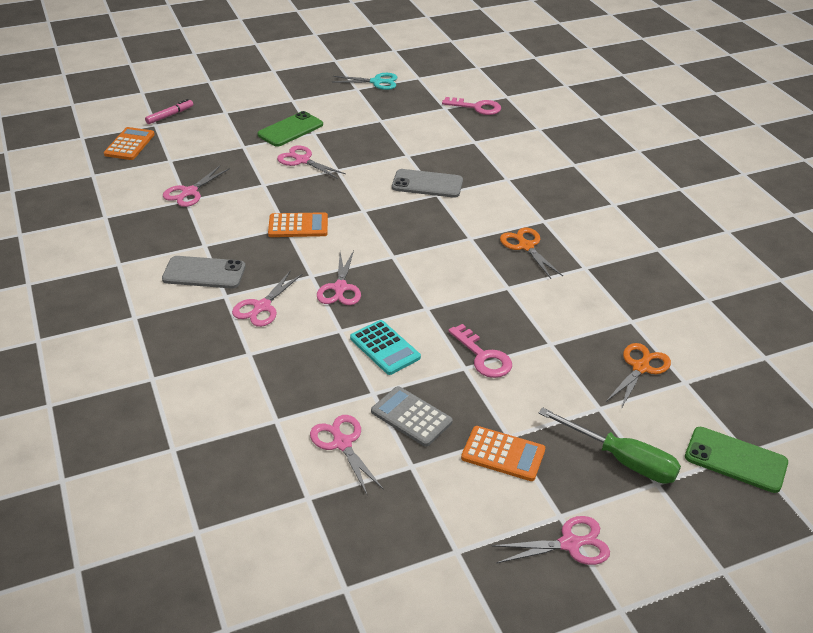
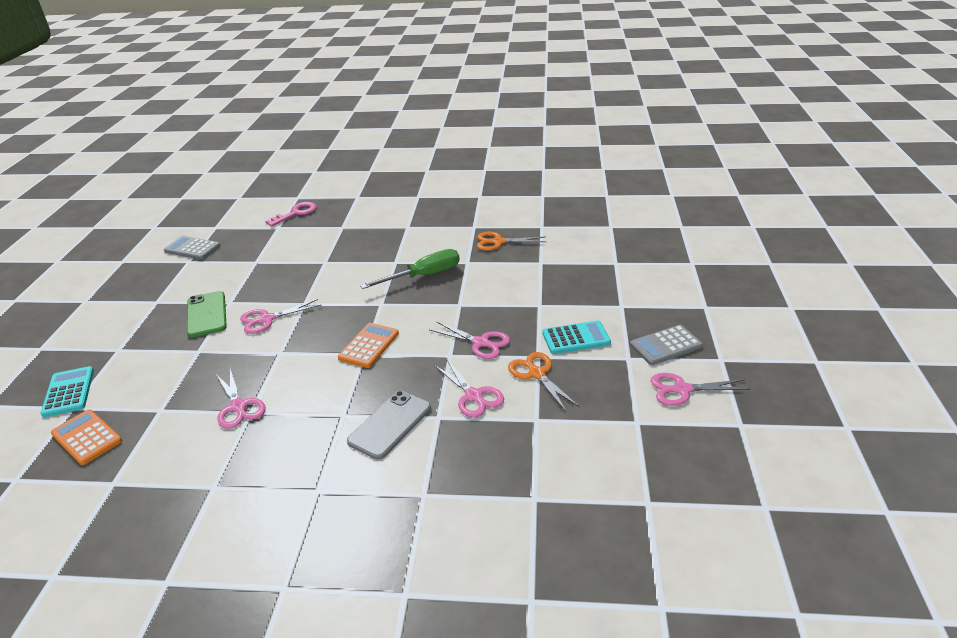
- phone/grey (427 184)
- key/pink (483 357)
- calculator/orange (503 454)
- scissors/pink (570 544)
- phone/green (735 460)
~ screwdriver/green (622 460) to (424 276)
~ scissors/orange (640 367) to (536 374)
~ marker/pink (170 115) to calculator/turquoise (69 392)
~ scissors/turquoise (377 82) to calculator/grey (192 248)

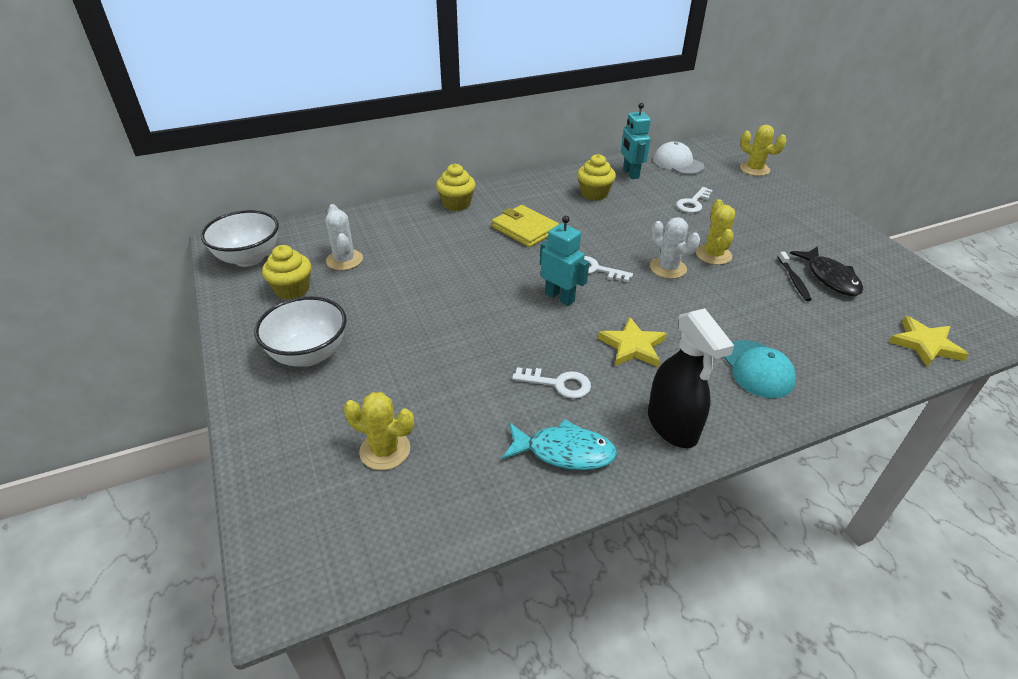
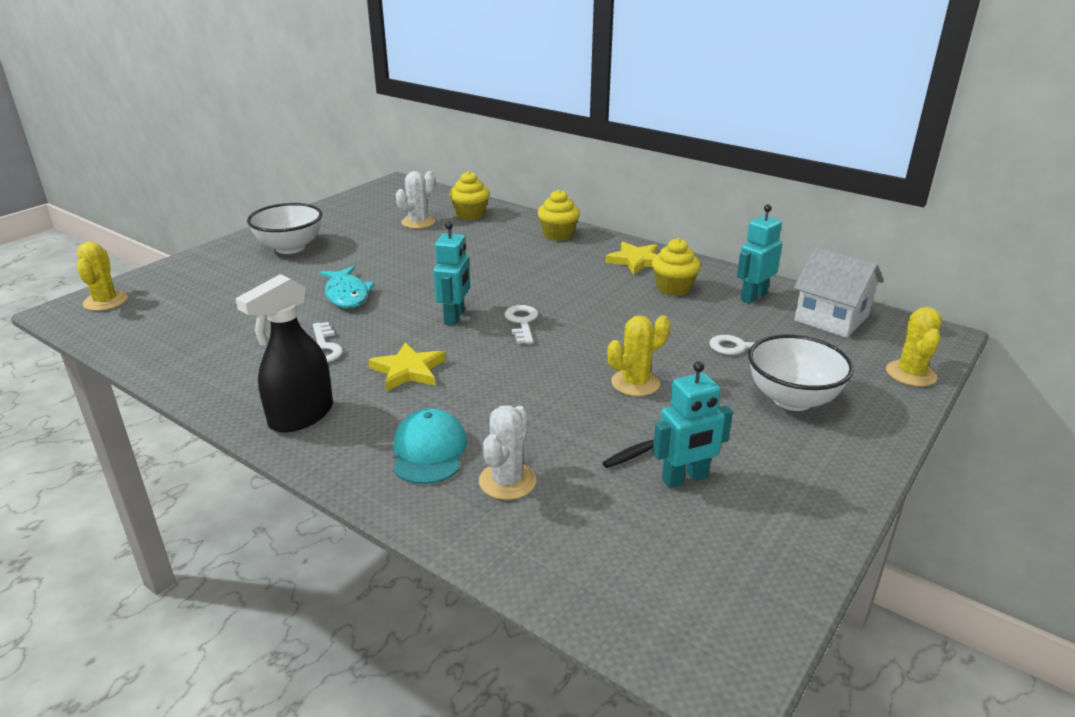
- wallet/yellow (525 229)
~ bowl/white (249 258) to (792 399)
~ cupcake/yellow (292 290) to (470 214)
~ cactus/yellow (385 450) to (105 301)
~ fish/turquoise (564 452) to (347 295)
~ cactus/white (668 268) to (507 481)
~ star/yellow (925 344) to (636 261)
~ cap/white (678 163) to house/white (831 318)
~ fish/black (830 278) to robot/turquoise (685 479)
~ cap/turquoise (757 369) = (429 451) 135 degrees clockwise

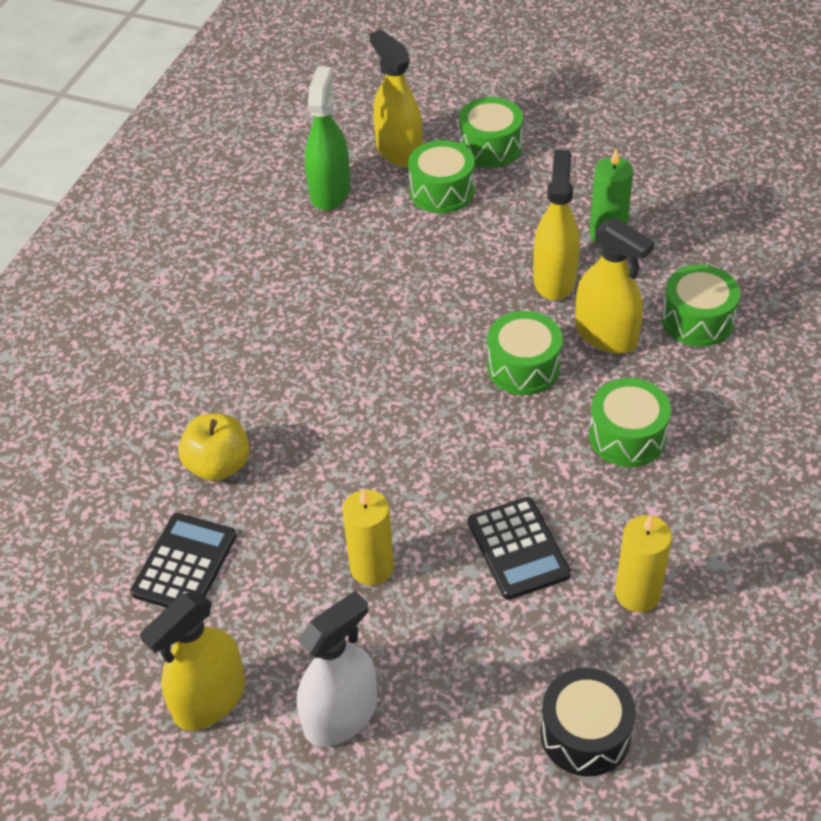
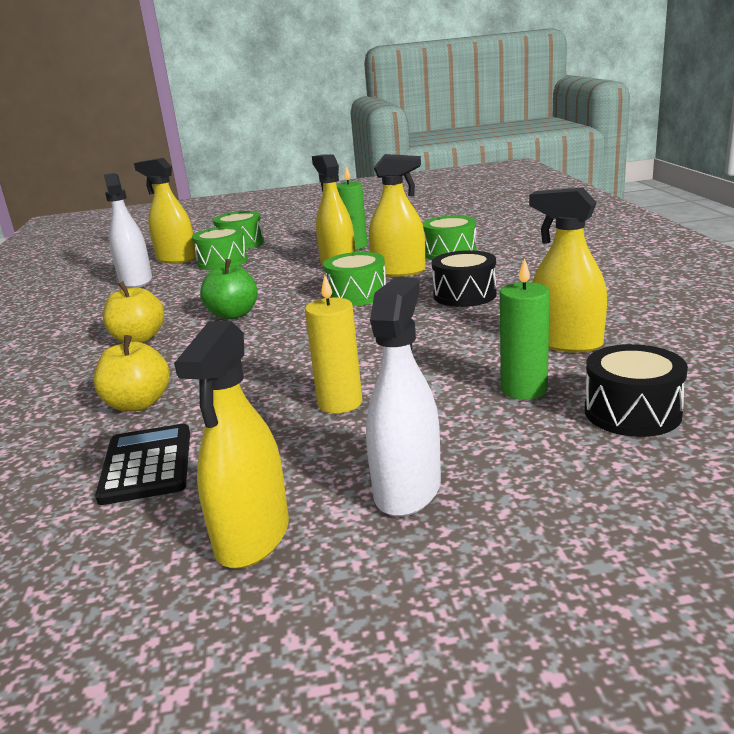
- calculator/black (518 548)
+ apple/yellow (138 339)
+ apple/green (233 314)
+ candle/green (524 389)
~ candle/yellow (637 593) to spray bottle/yellow (566 343)
~ spray bottle/green (330 192) to spray bottle/white (136 281)
~ drum/green (627 436) to drum/black (464 295)

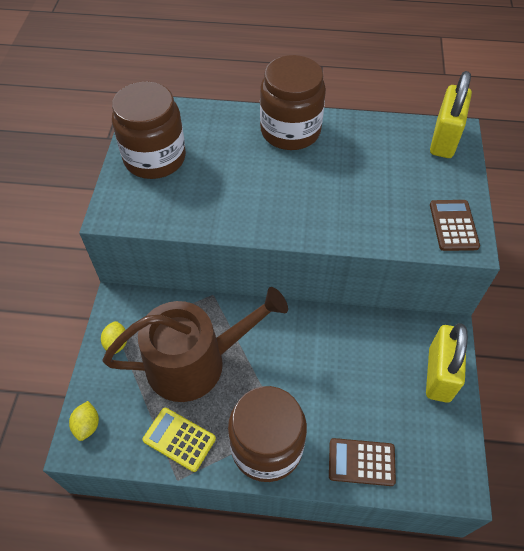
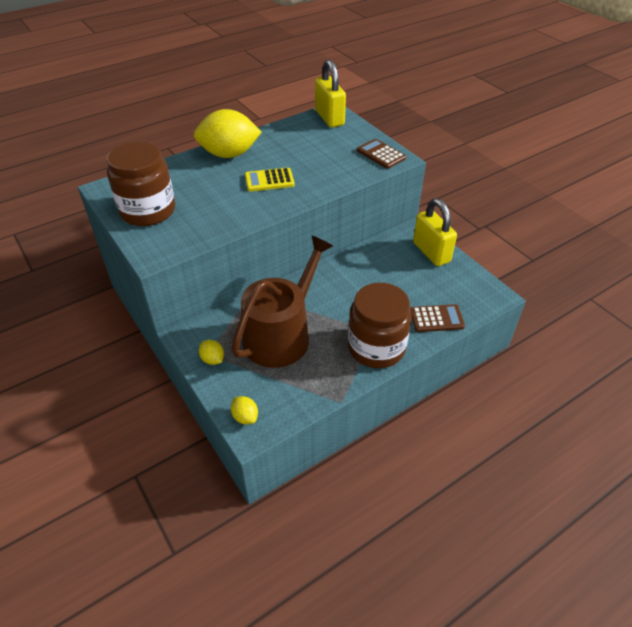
~ calculator/yellow (179 439) to (269 180)
~ jar/brown (290 131) to lemon/yellow (229 154)
~ calculator/brown (361 462) = (436 319) 150 degrees counterclockwise

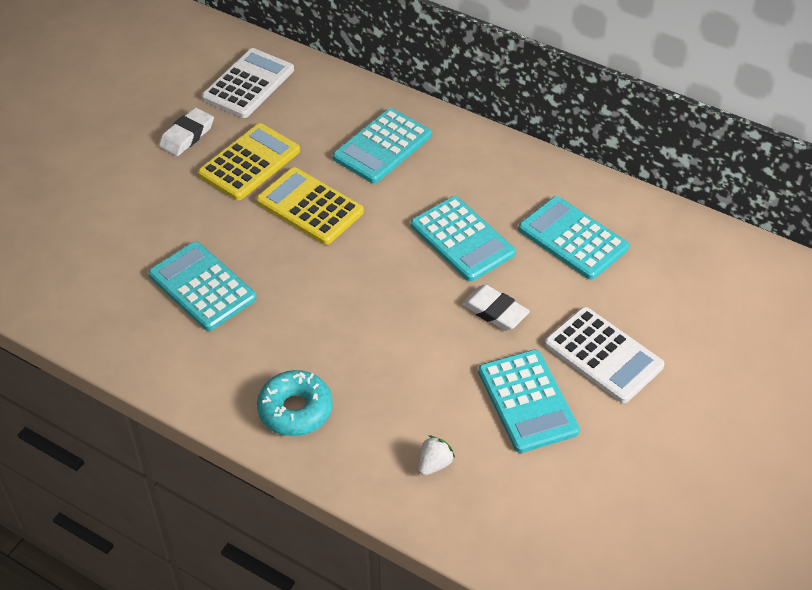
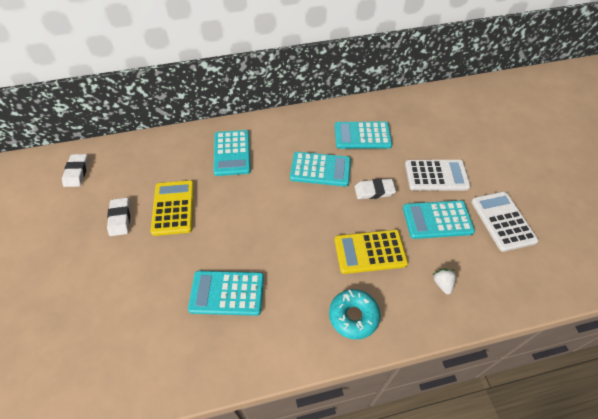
+ eraser/white (77 172)
~ calculator/white (248 84) to (502 221)
~ calculator/yellow (310 207) to (370 252)
~ calculator/turquoise (527 401) = (437 220) 150 degrees clockwise

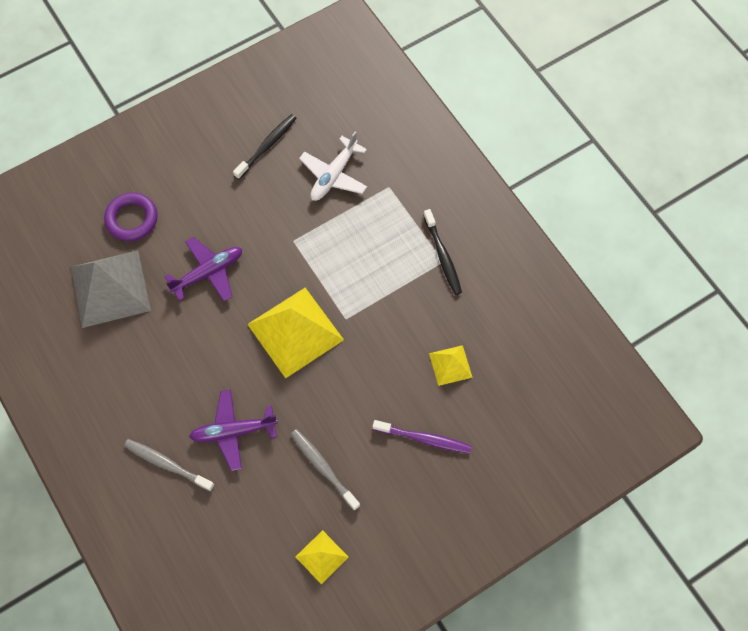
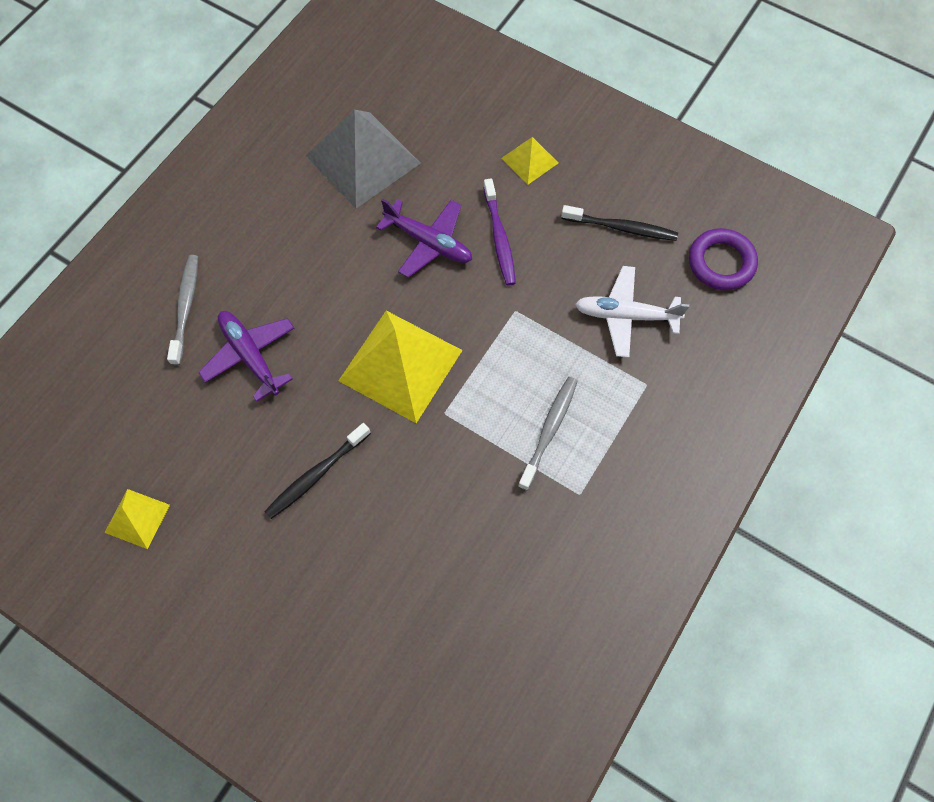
~ ring/purple (132 219) to (721 262)
~ toothbrush/grey (323 468) to (549 431)
~ toothbrush/purple (424 439) to (499 238)
~ toothbrush/black (442 256) to (316 475)
~ pyramid/yellow (450 365) to (529 160)

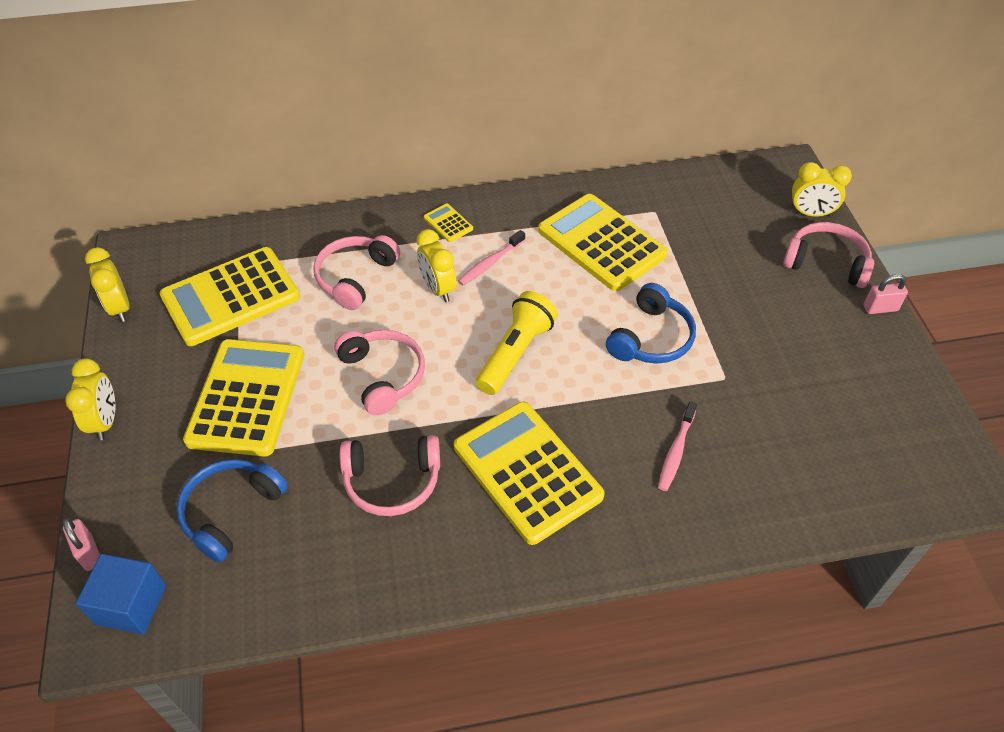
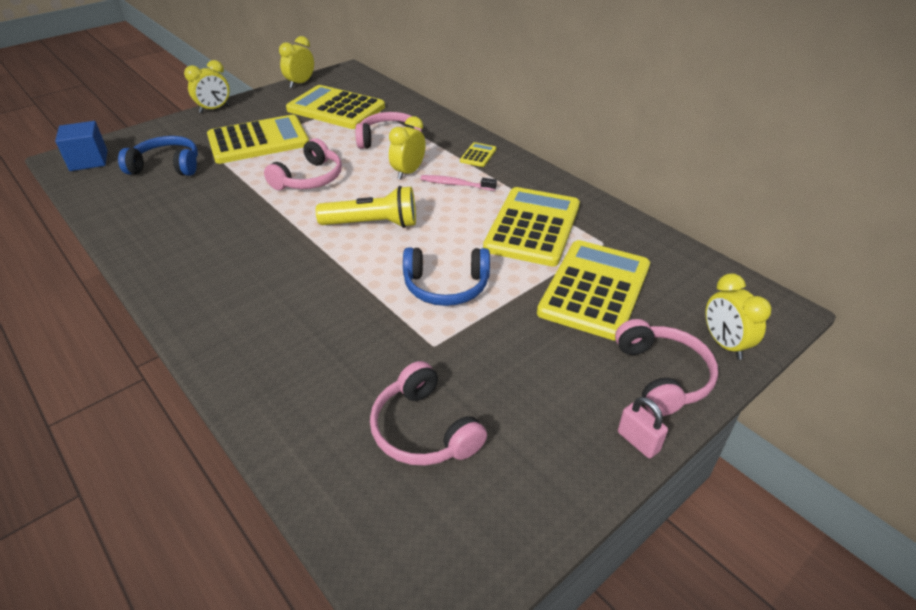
- padlock/pink (89 553)
- toothbrush/pink (676 451)
~ headphones/pink (392 481) to (423 430)
~ calculator/yellow (527 471) to (595 289)

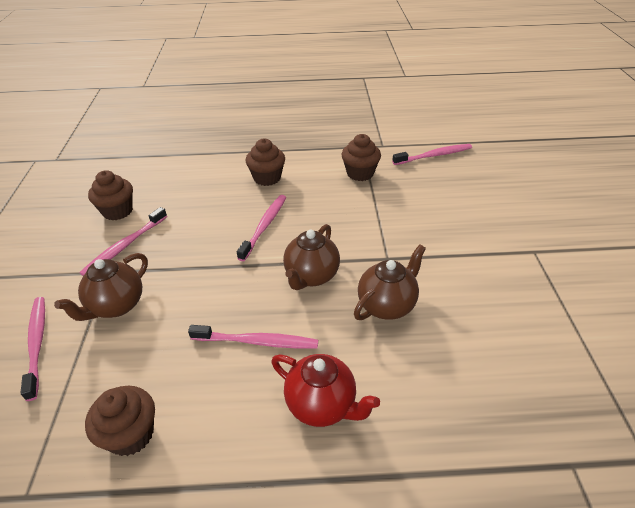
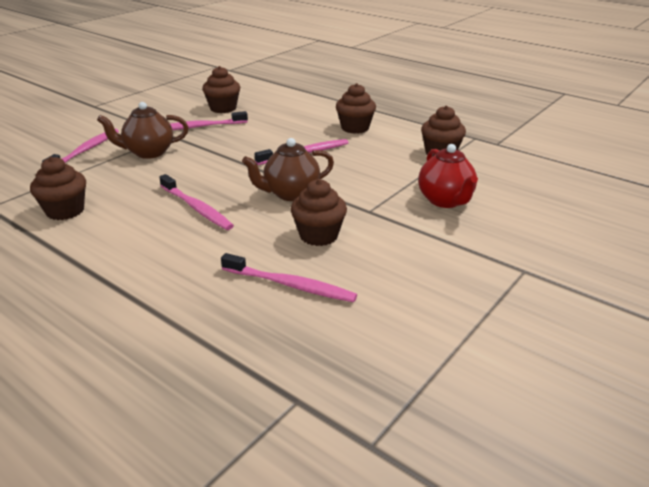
~ teapot/red (322 405) to (445 201)
~ toothbrush/pink (434 155) to (291 285)
~ teapot/brown (387 305) to cupcake/brown (318 235)

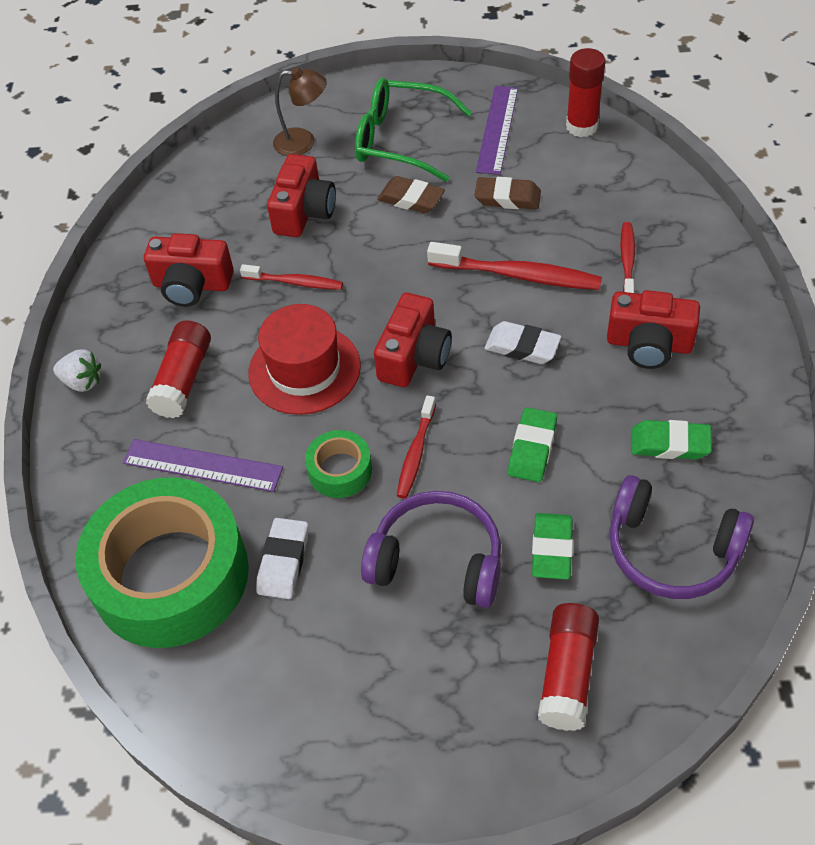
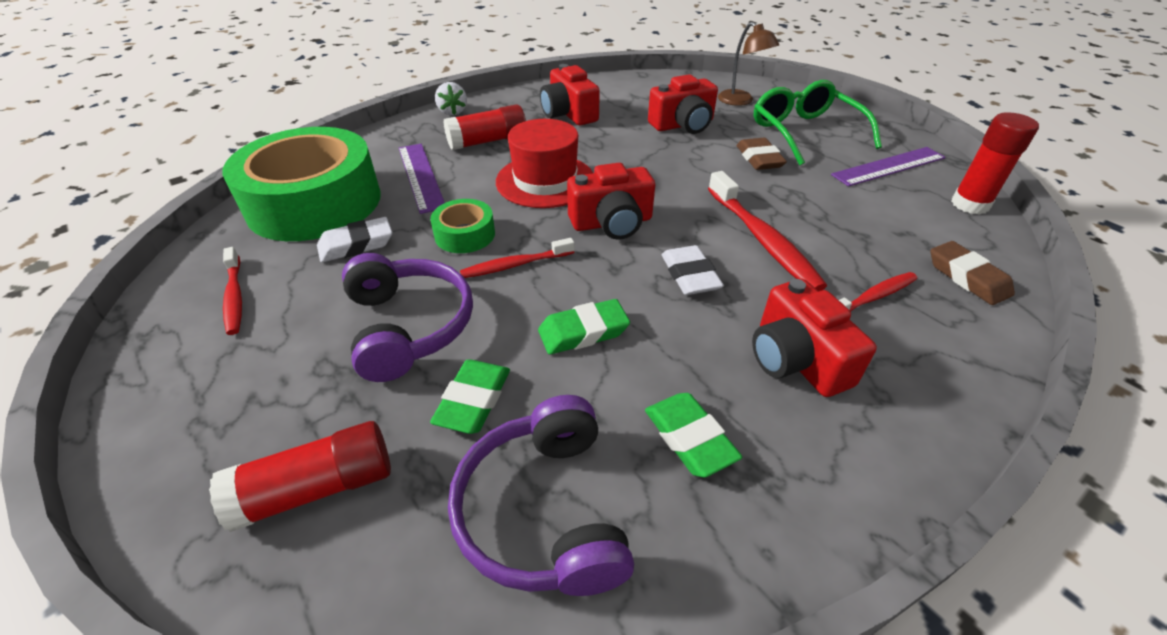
~ toothbrush/red (295 282) to (234 297)
~ eraser/brown (507 198) to (967 277)
~ eraser/green (552 549) = (473 400) 45 degrees counterclockwise

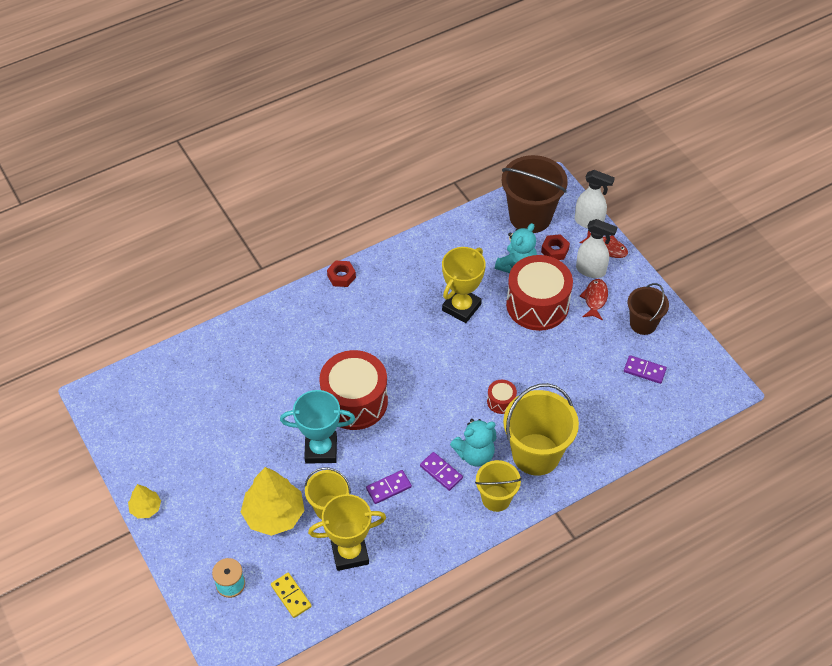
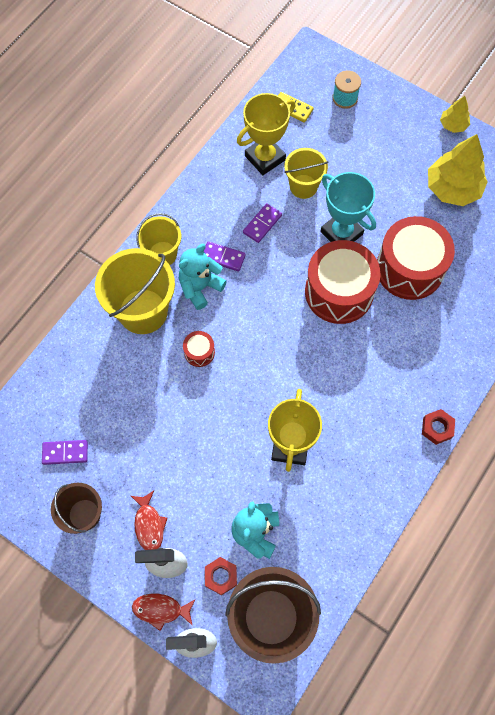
~ tree/yellow (274 514) to (453 188)
~ drum/red (537 305) to (409 268)
~ trophy/turquoise (321 450) = (341 233) 75 degrees clockwise

